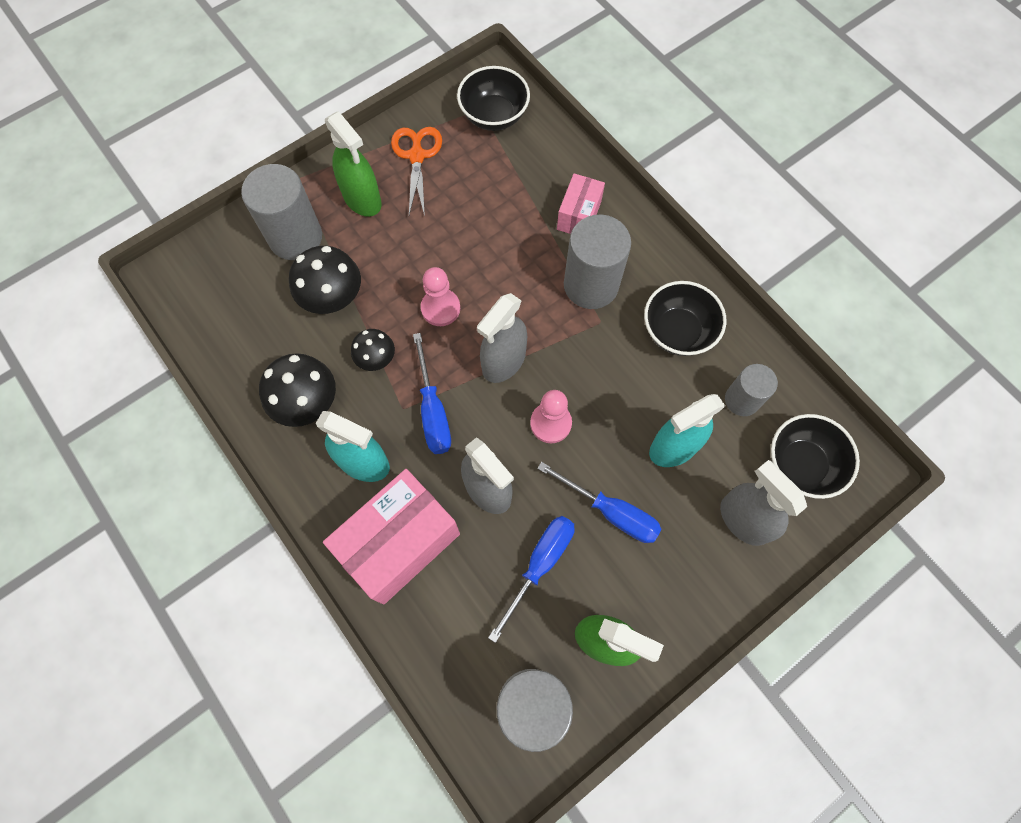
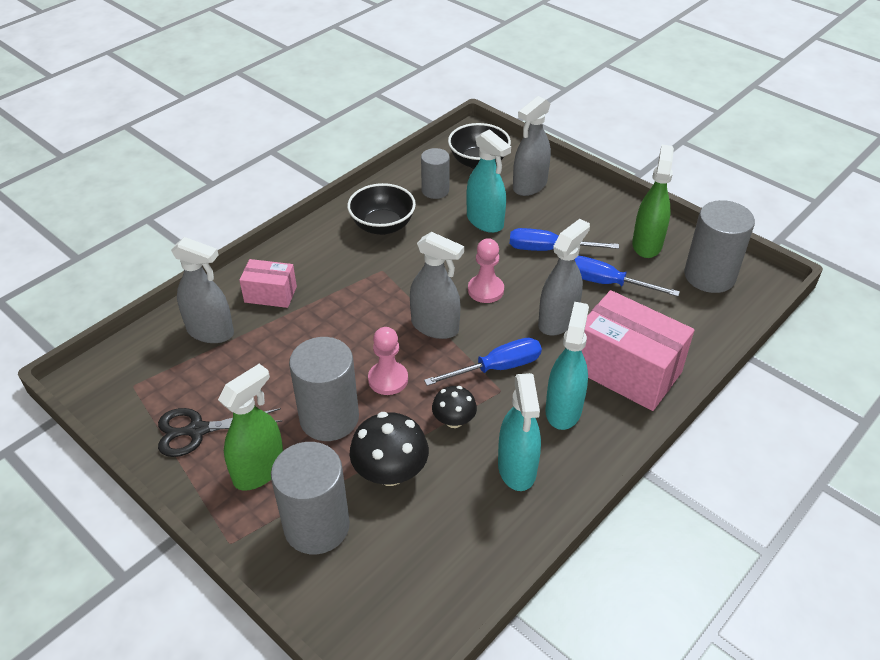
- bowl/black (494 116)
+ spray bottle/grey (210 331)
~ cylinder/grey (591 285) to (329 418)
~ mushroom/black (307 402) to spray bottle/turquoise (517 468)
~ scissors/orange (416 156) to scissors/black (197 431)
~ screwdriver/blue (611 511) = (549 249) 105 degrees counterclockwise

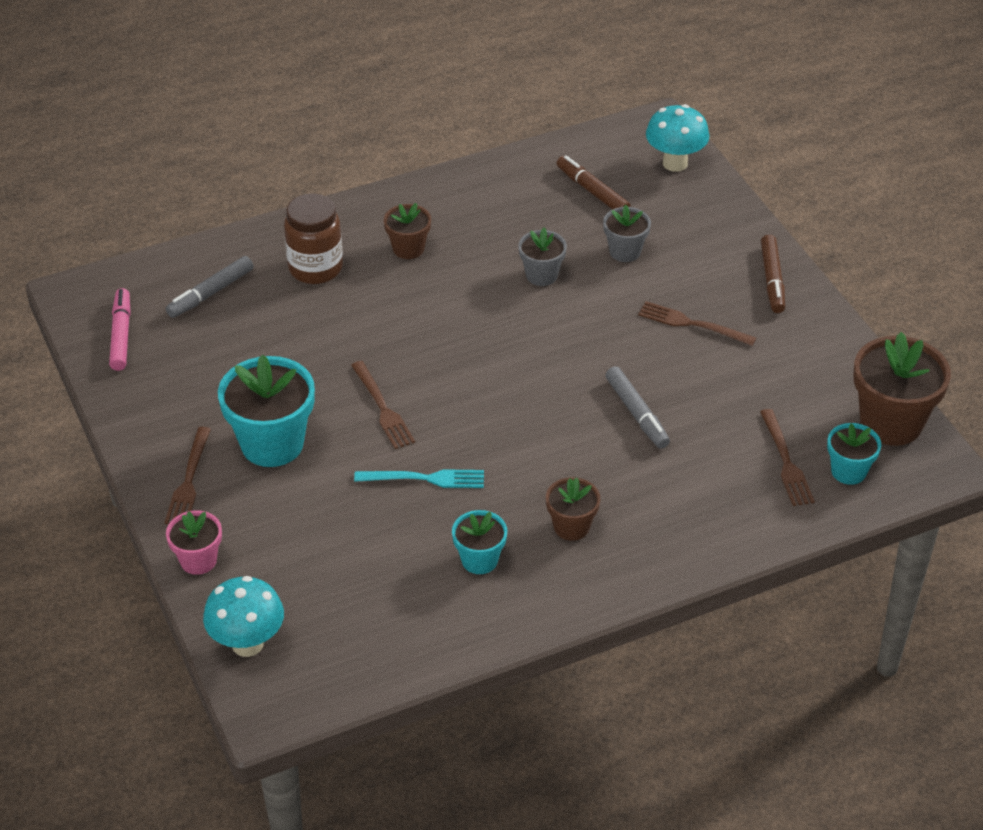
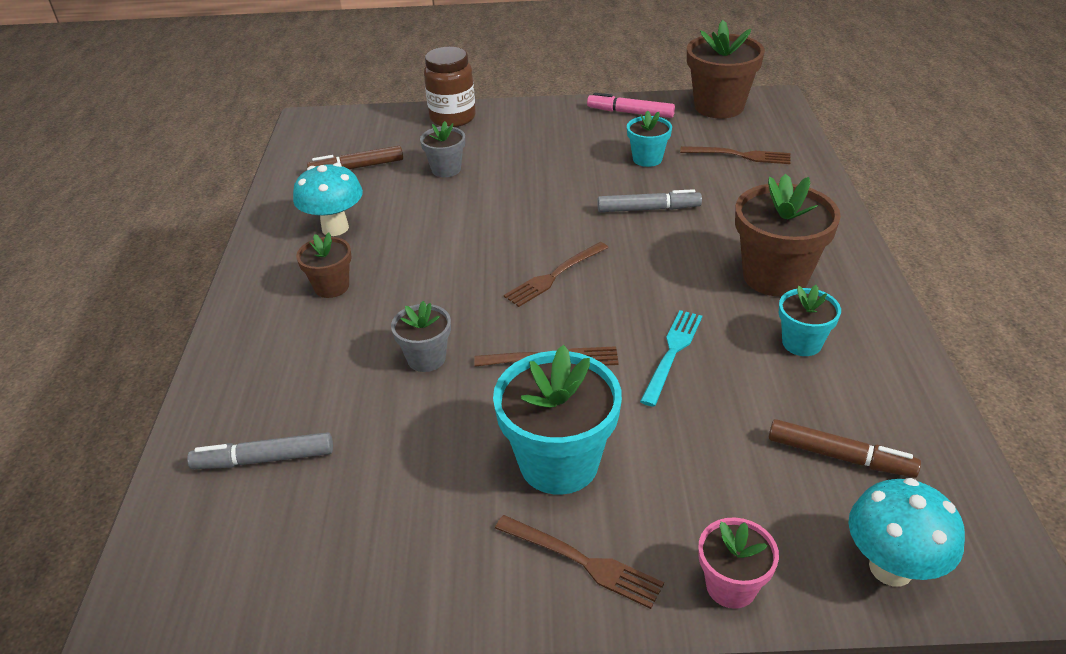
~ marker/pink (121 335) to (630 113)
~ jar/brown (315 268) to (452 118)
~ flower pot/grey (541 275) to (426 358)
~ fork/brown (691 324) to (554 276)
~ mushroom/turquoise (675 163) to (335 228)
~ marker/brown (772 280) to (839 456)
~ flower pot/turquoise (848 471) to (647 159)
~ marker/grey (211 293) = (264 459) 105 degrees clockwise
~ flower pot/brown (571 527) = (775 276) x1.81

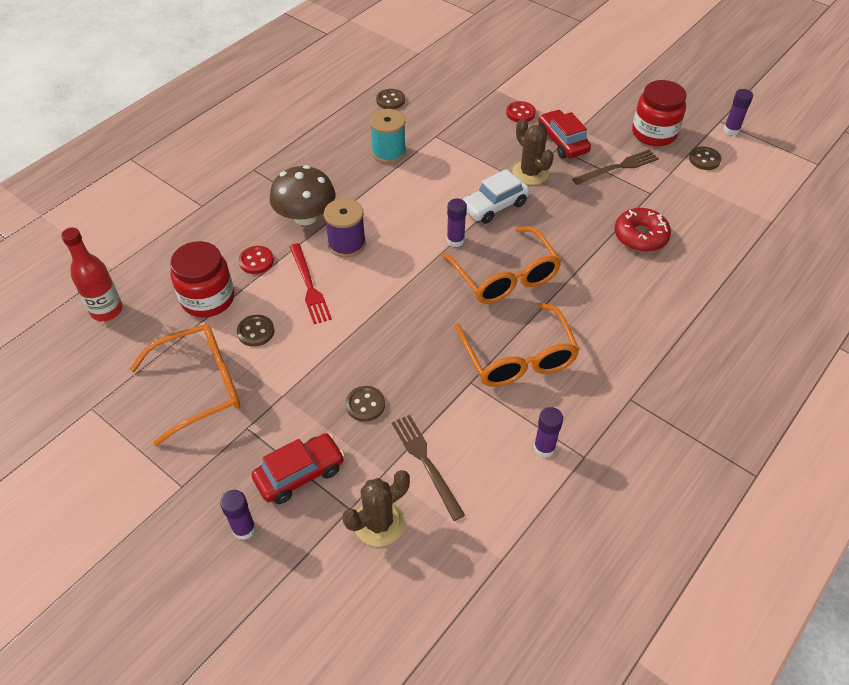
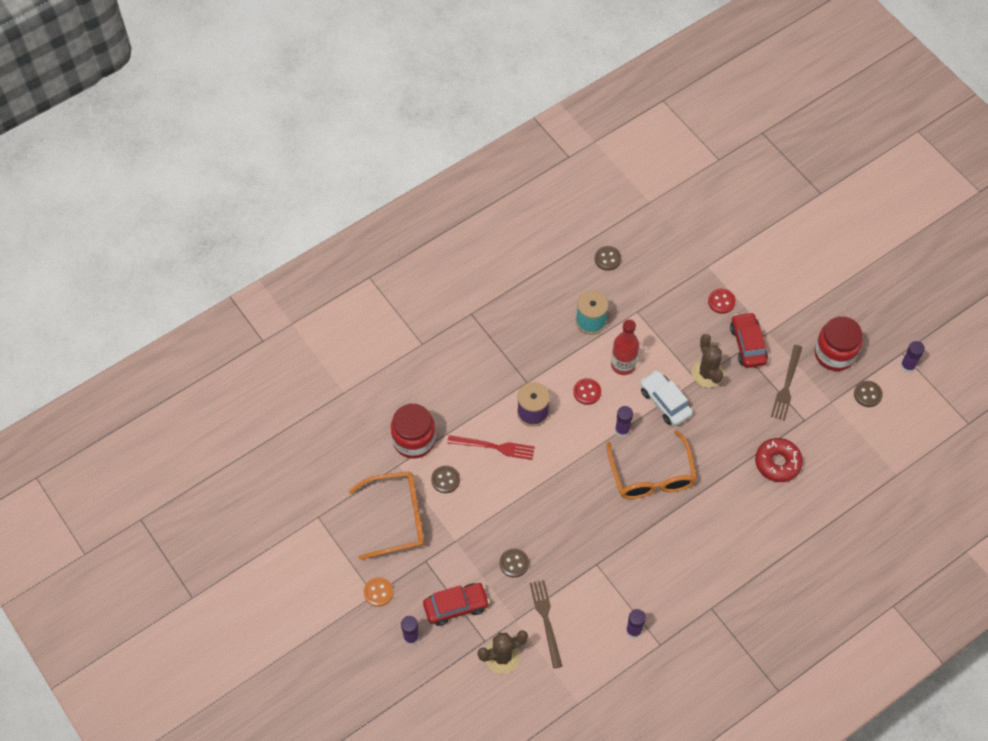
- mushroom/brown (305 216)
- glasses/orange (518 357)
+ button/orange (378 592)
~ bottle/red (107 310) to (623 365)
~ button/red (256 261) to (587 392)
~ fork/red (309 286) = (494 447) 75 degrees counterclockwise
~ car/white (494 206) = (665 402) 75 degrees clockwise
~ fork/brown (618 167) = (787 385) 120 degrees clockwise

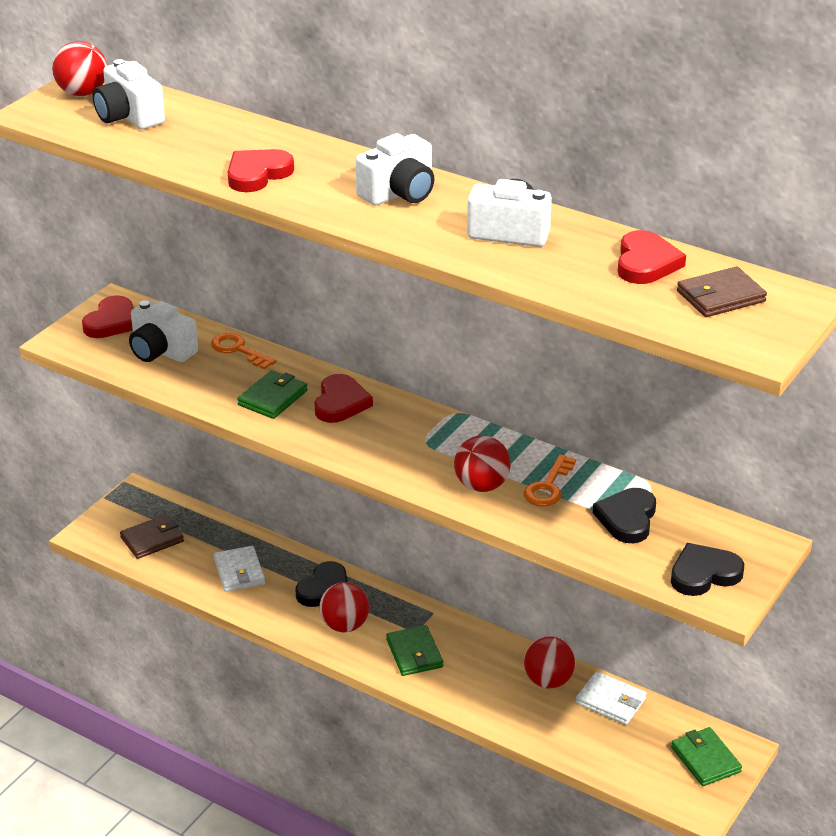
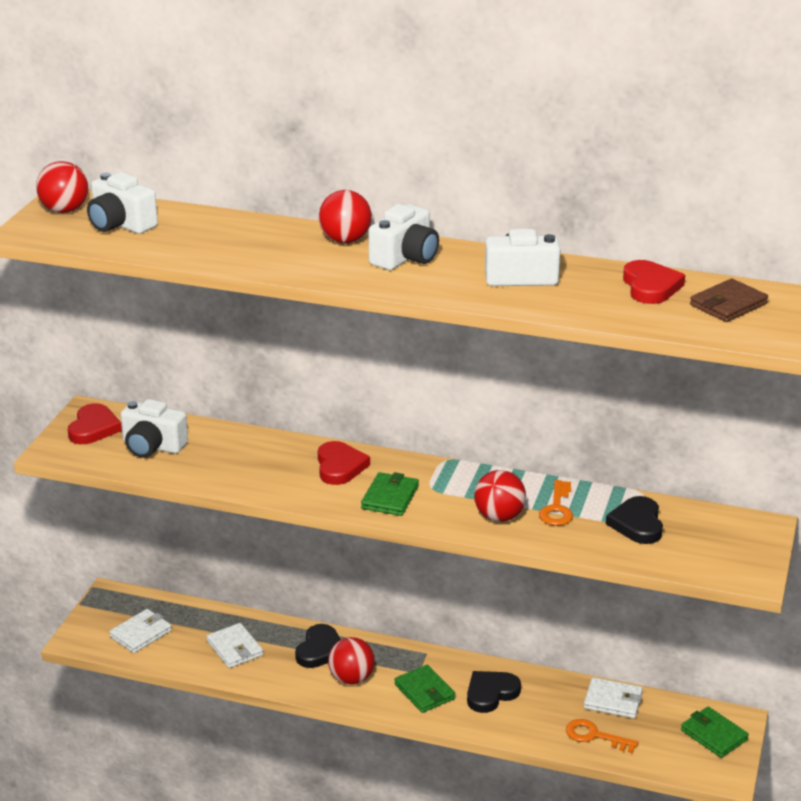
- heart/red (257 174)
~ key/orange (238 350) to (594 736)
~ wallet/green (272 398) to (390 497)
~ ball/red (548 681) to (345 240)
~ heart/black (704 574) to (491 693)
~ wallet/brown (152 539) to wallet/white (141 633)

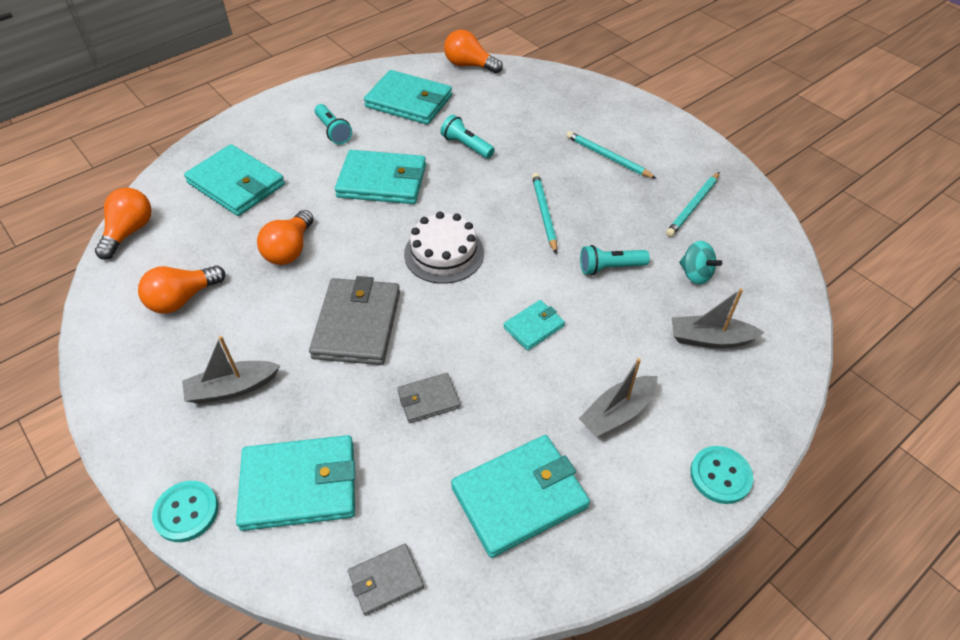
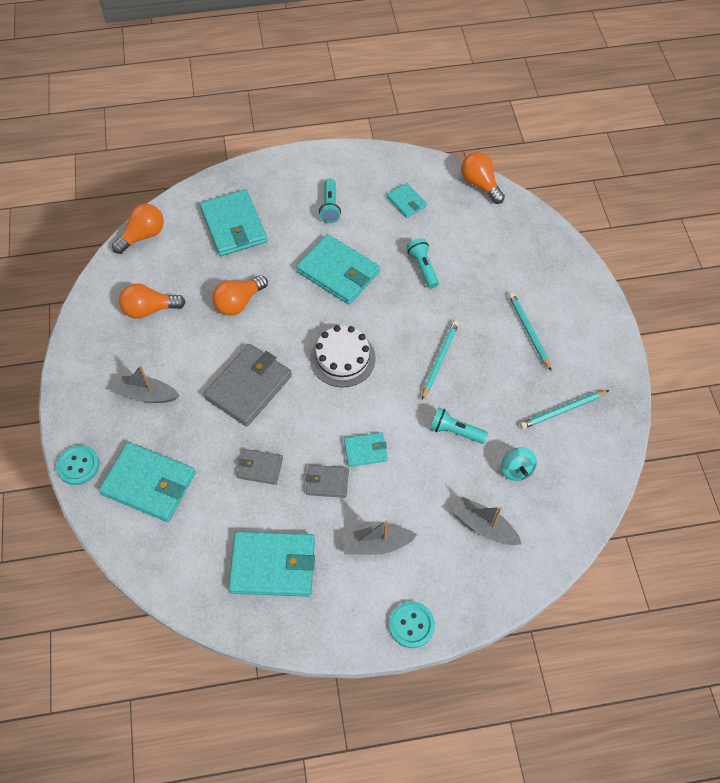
~ wallet/grey (386 580) to (327 482)
~ wallet/turquoise (409 101) = (406 202) x0.53

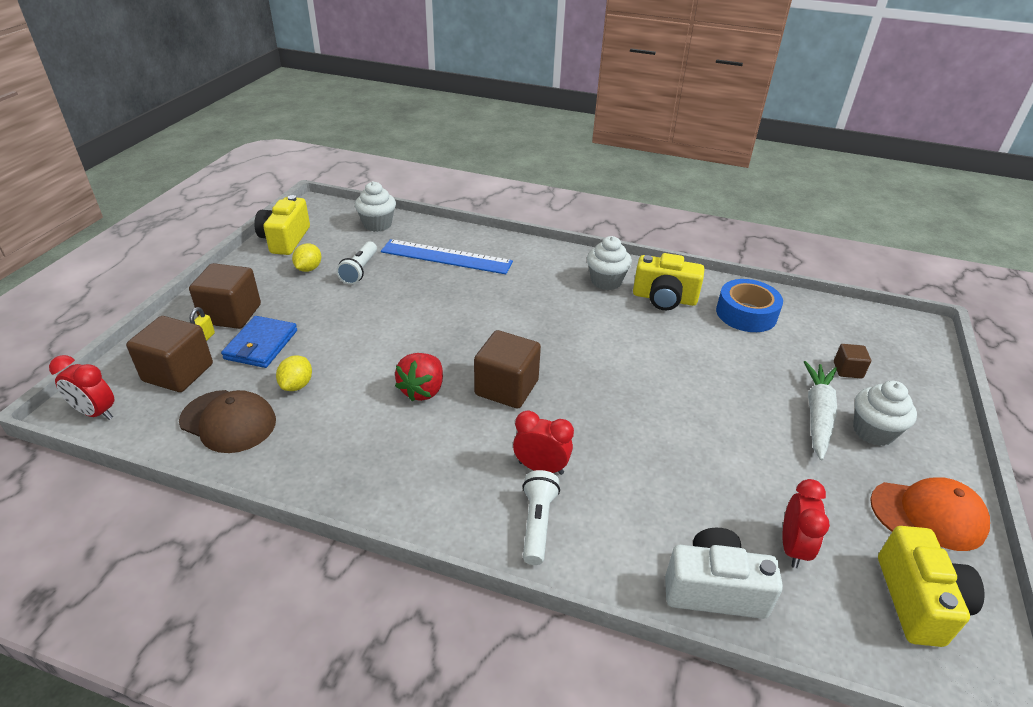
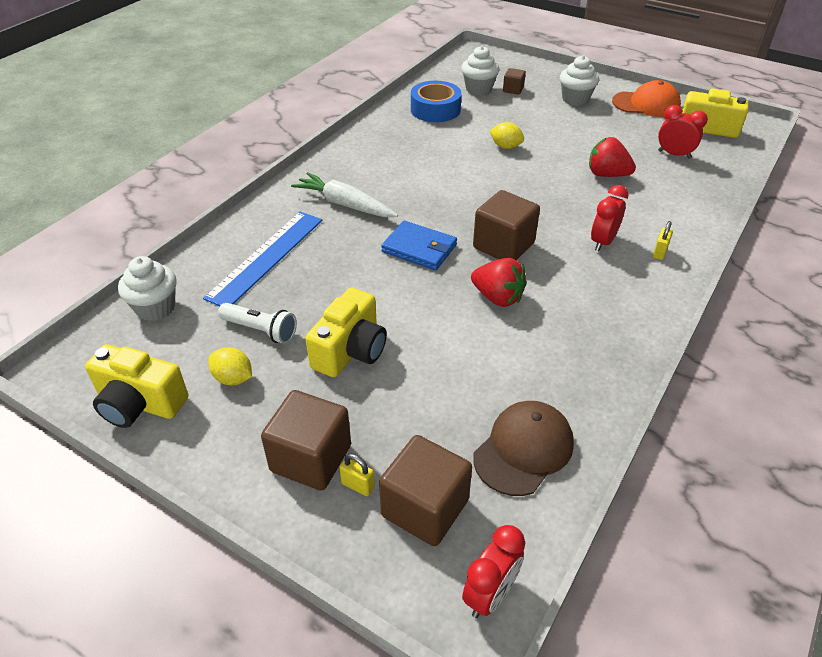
- camera/white (714 589)
+ strawberry/red (607 174)
~ wallet/blue (261 345) to (419 248)
~ lemon/yellow (297 385) to (505 146)
~ cupcake/white (606 281) to (478 89)
~ camera/yellow (664 298) to (350 350)
~ carrot/white (817 415) to (345 204)
~ flashlight/white (537 523) to padlock/yellow (659 252)
~ cap/orange (928 515) = (646 104) 75 degrees clockwise

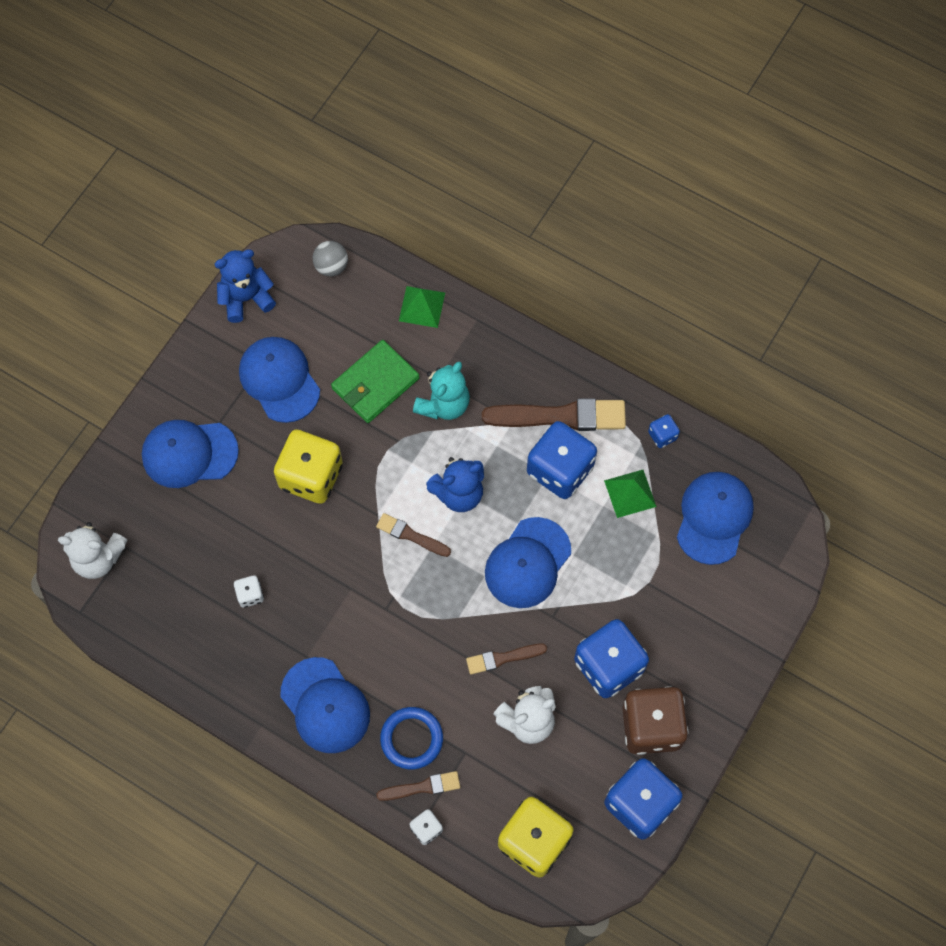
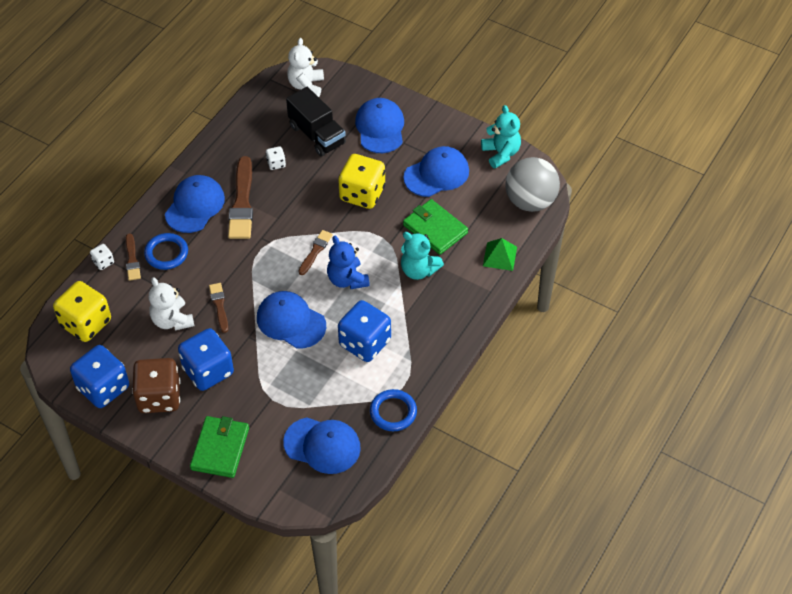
- pyramid/green (630 493)
+ wallet/green (220 448)
+ truck/black (317 135)
~ brush/brown (561 416) to (242 203)
~ dice/blue (662 435) to ring/blue (393 412)
~ teddy bear/blue (246 298) to teddy bear/turquoise (501 153)
~ cap/blue (325 705) = (195 206) 150 degrees clockwise
~ ball/grey (331 266) = (530 201) x2.02

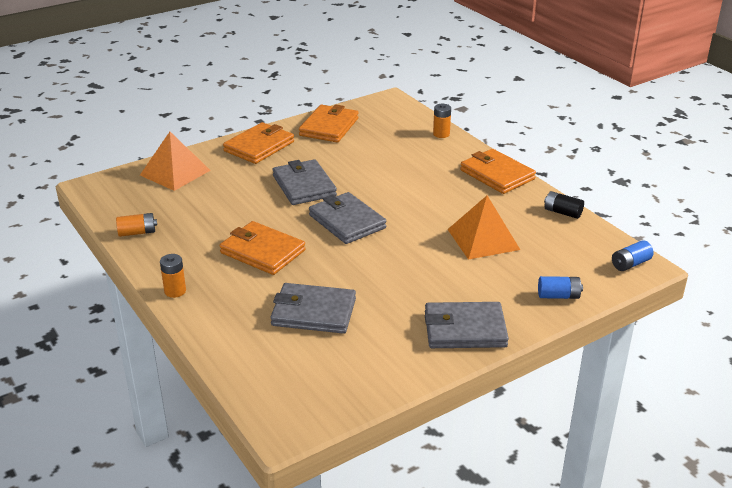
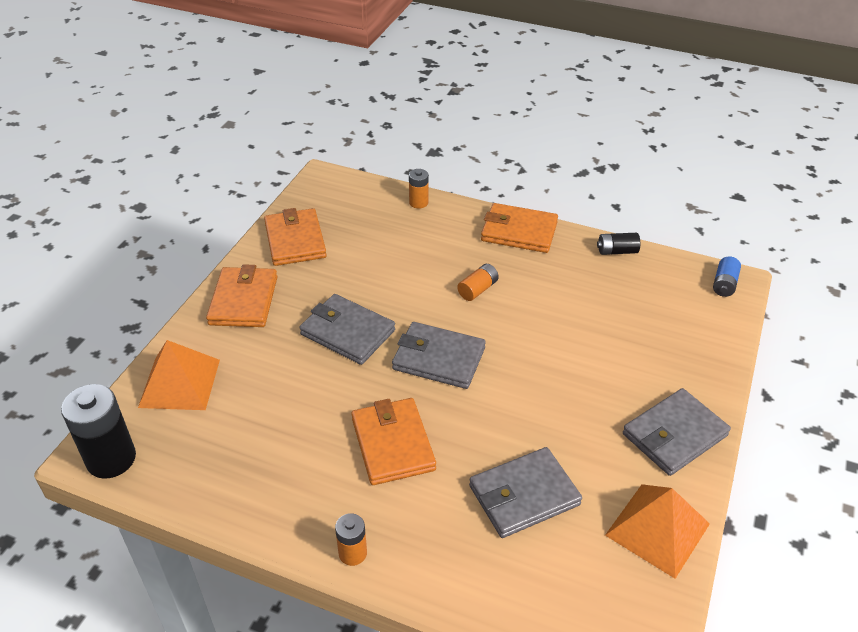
- battery/blue (558 296)
+ battery/black (111 459)
~ battery/orange (137 232) to (478 289)
~ pyramid/orange (483 239) to (657 529)
~ wallet/orange (263 251) = (393 444) 75 degrees clockwise

